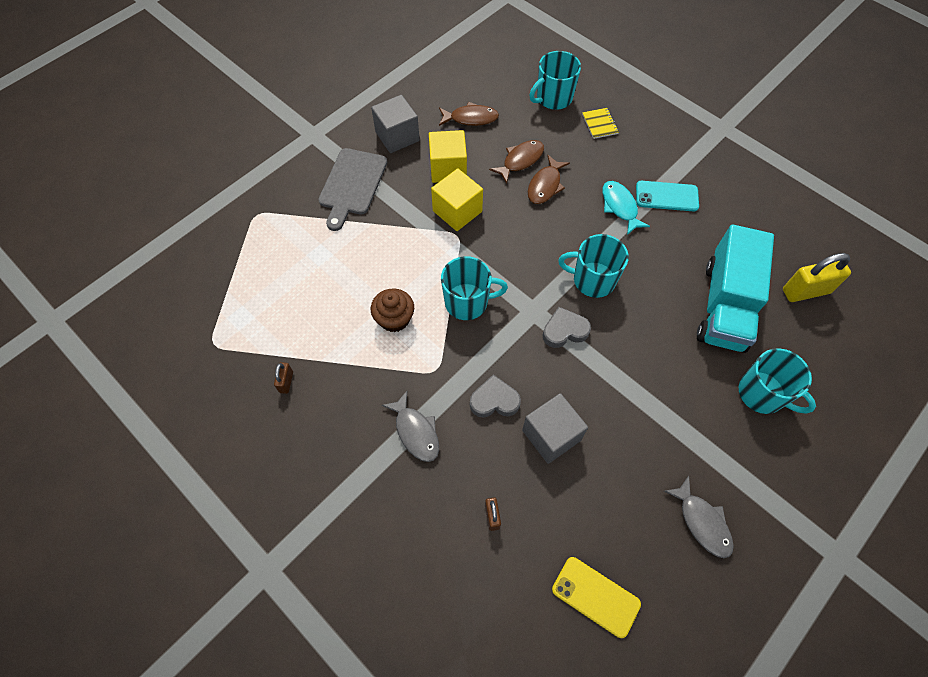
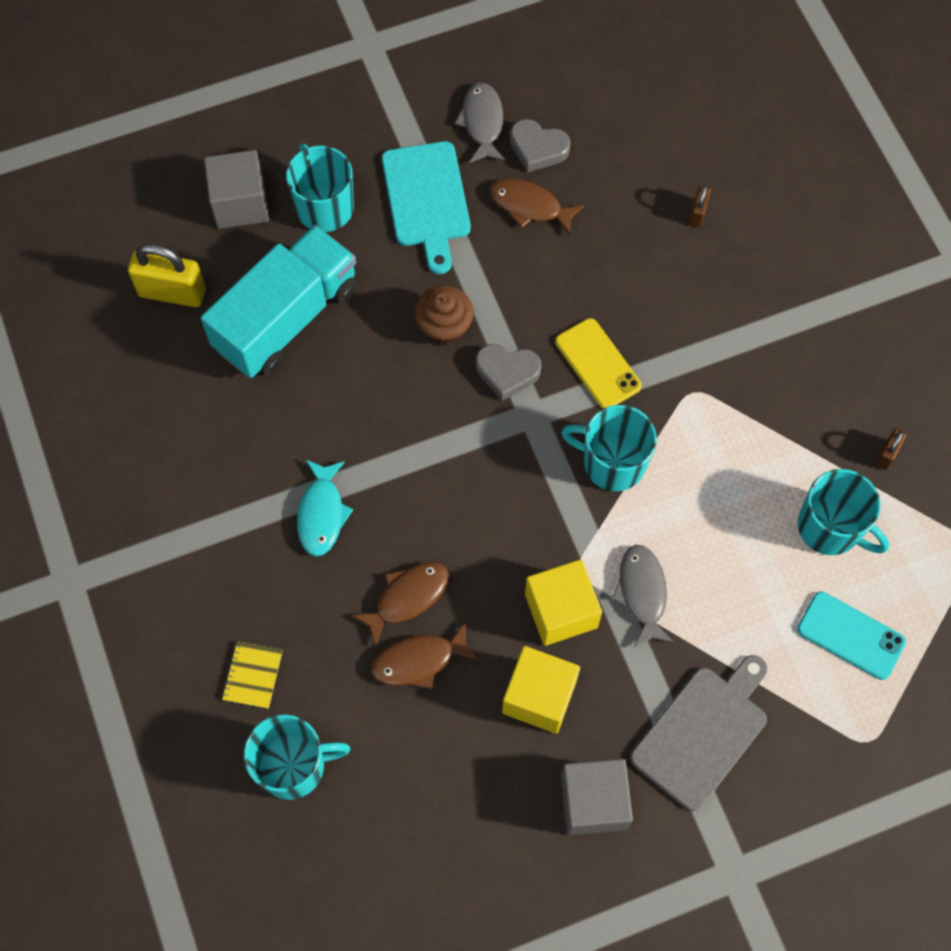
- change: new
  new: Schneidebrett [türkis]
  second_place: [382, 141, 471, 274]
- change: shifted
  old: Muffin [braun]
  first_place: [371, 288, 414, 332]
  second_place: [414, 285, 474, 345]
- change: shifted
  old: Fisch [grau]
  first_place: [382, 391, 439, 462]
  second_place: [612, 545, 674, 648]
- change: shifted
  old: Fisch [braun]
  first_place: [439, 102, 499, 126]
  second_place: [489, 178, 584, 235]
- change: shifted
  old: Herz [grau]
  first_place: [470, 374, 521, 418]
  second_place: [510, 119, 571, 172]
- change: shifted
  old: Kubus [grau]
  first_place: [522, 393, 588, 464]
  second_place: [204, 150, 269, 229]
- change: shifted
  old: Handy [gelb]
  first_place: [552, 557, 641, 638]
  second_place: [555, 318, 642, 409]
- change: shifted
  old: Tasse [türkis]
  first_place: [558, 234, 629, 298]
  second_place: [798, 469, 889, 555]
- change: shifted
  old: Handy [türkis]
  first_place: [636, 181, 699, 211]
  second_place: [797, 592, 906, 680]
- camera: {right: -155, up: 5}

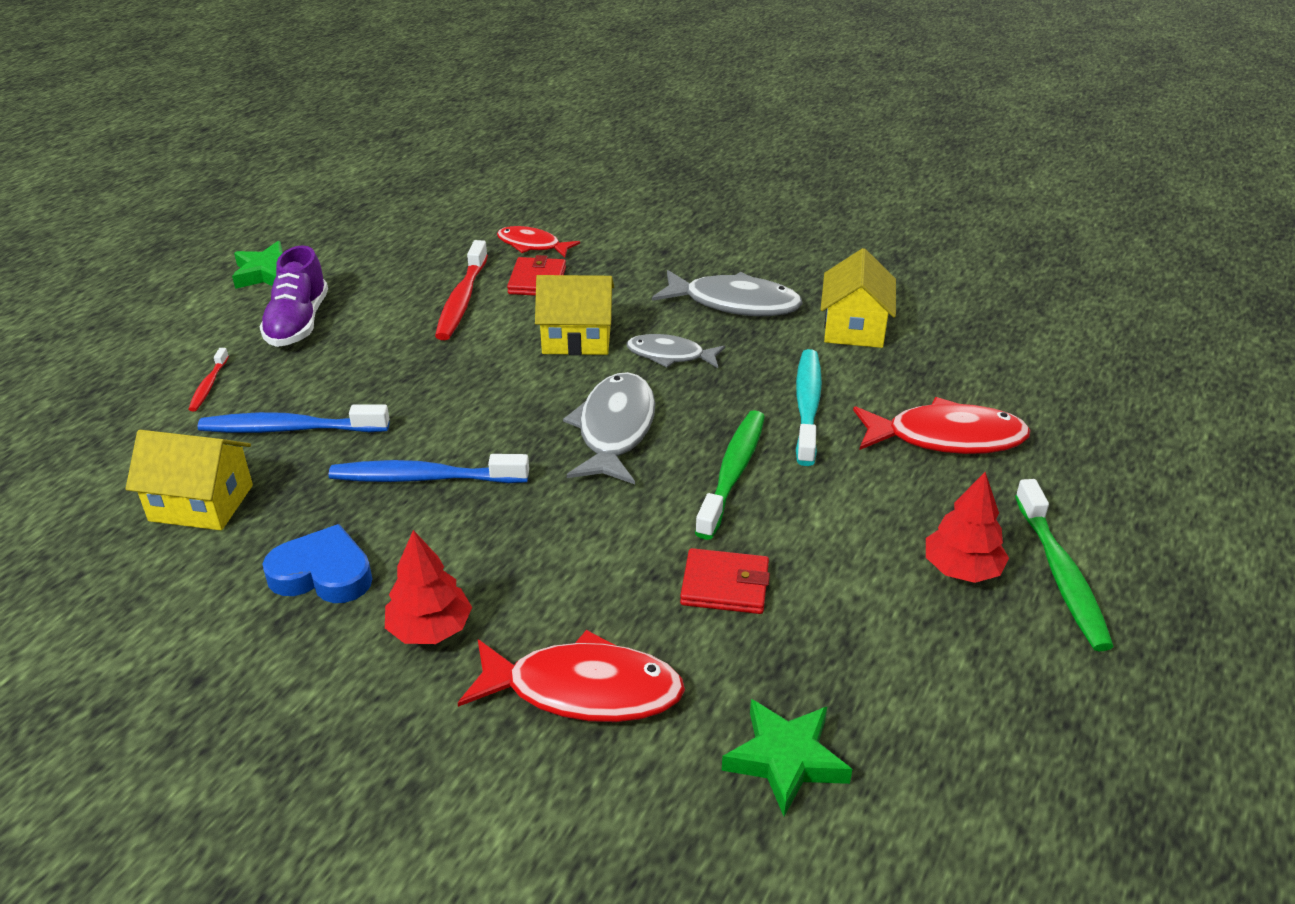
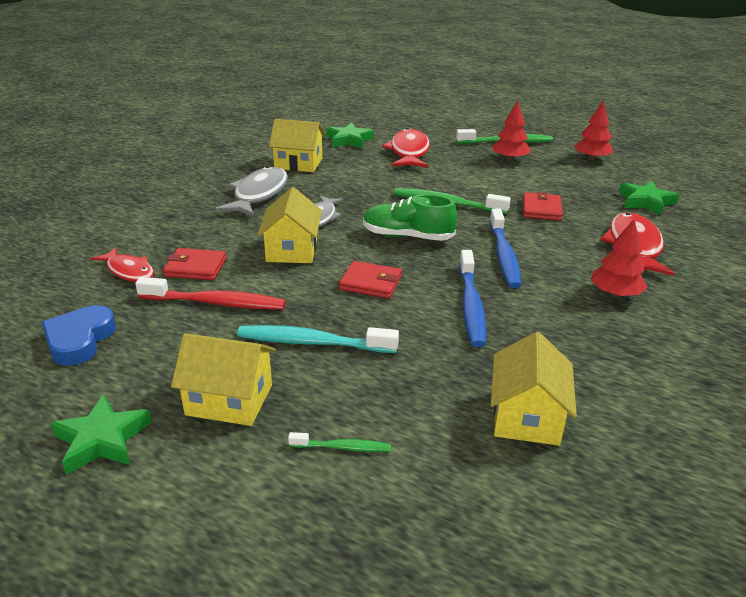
- change: new
  new: Stern [grün]
  second_place: [327, 123, 374, 149]
- change: new
  new: Geldbörse [rot]
  second_place: [339, 261, 402, 299]
- change: new
  new: Baum [rot]
  second_place: [574, 100, 613, 160]
- change: shifted
  old: Zahnbürste [blau]
  first_place: [198, 404, 390, 433]
  second_place: [489, 208, 521, 288]
- change: shifted
  old: Herz [blau]
  first_place: [263, 524, 372, 603]
  second_place: [42, 305, 116, 366]
- change: shifted
  old: Zahnbürste [türkis]
  first_place: [796, 349, 822, 466]
  second_place: [237, 325, 399, 353]
- change: swapped
  old: Schuh [lila]
  new: Haus [gelb]
  first_place: [259, 245, 328, 347]
  second_place: [171, 333, 276, 426]
- change: swapped
  old: Fisch [grau]
  new: Schuh [grün]
  first_place: [563, 372, 655, 484]
  second_place: [363, 194, 457, 241]
- change: repainted
  old: Zahnbürste [rot]
  new: Zahnbürste [grün]
  first_place: [188, 348, 229, 411]
  second_place: [288, 432, 391, 452]
- change: rotated
  old: Fisch [rot]
  first_place: [497, 226, 580, 257]
  second_place: [91, 247, 154, 282]
  degrees: -75
- camera: {right: -90, up: -5}

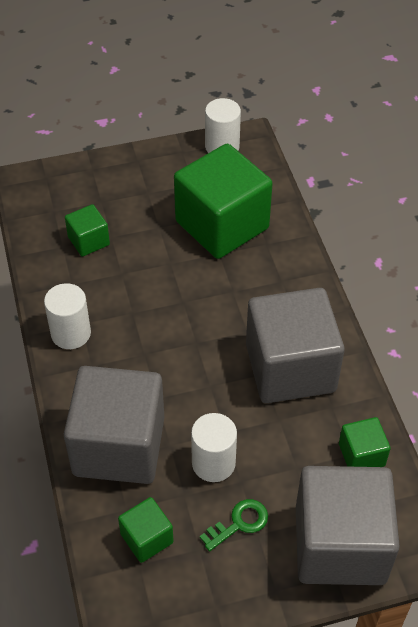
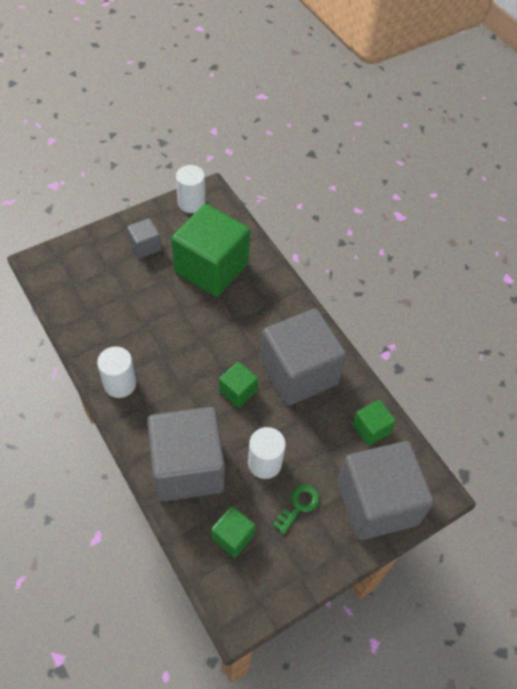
- change: new
  new: Kubus [grau]
  second_place: [127, 218, 162, 259]
- change: shifted
  old: Kubus [grün]
  first_place: [65, 204, 110, 257]
  second_place: [219, 361, 258, 408]
- camera: {right: -20, up: 5}

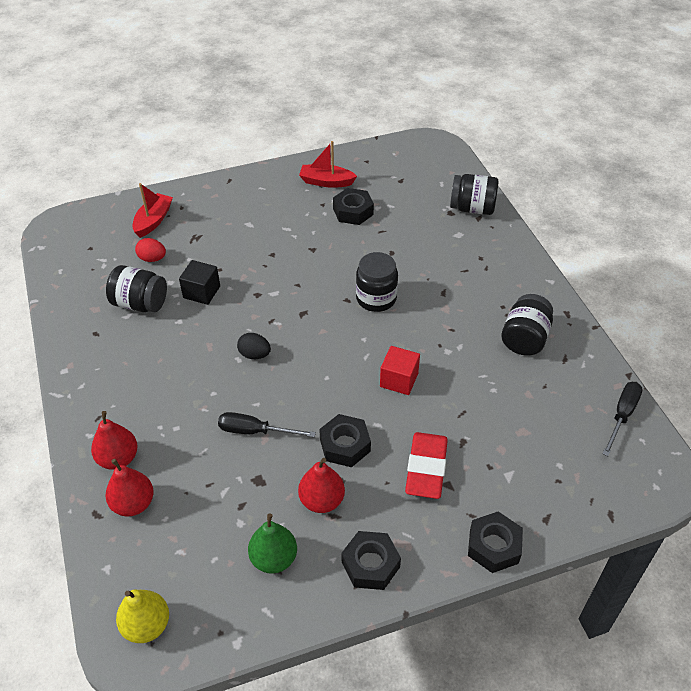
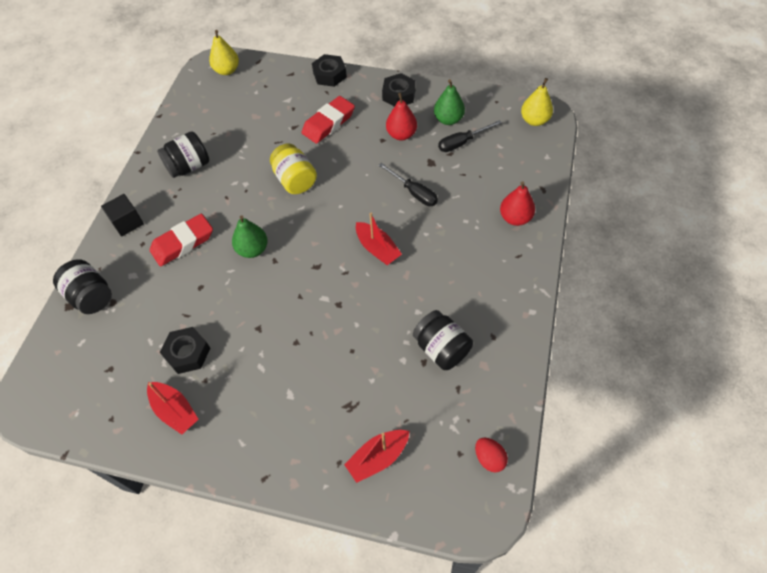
- change: gone
  old: Birne [rot]
  first_place: [105, 459, 154, 516]
- change: gone
  old: Sechskantmutter [schwarz]
  first_place: [319, 414, 371, 467]
- change: new
  new: Radiergummi [rot]
  second_place: [150, 214, 213, 267]
- change: new
  new: Birne [gelb]
  second_place: [209, 30, 239, 75]
- change: shifted
  old: Ei [rot]
  first_place: [135, 238, 166, 262]
  second_place: [475, 438, 508, 472]
- change: shifted
  old: Kubus [schwarz]
  first_place: [179, 260, 220, 305]
  second_place: [101, 194, 144, 237]
- change: shifted
  old: Schraubenzieher [schwarz]
  first_place: [603, 382, 643, 456]
  second_place: [438, 120, 502, 152]
- change: swapped
  old: Ei [schwarz]
  new: Boot [rot]
  first_place: [237, 333, 271, 359]
  second_place: [356, 213, 402, 265]
- change: swapped
  old: Einmachglas [schwarz]
  new: Birne [grün]
  first_place: [356, 252, 398, 312]
  second_place: [232, 215, 268, 258]
- change: swapped
  old: Kubus [rot]
  new: Einmachglas [gelb]
  first_place: [380, 346, 420, 395]
  second_place: [270, 144, 317, 194]
- camera: {right: -145, up: 10}

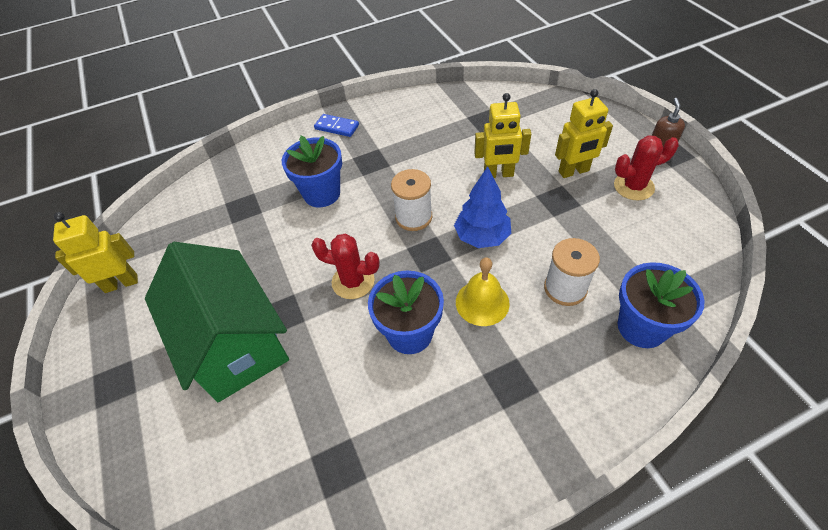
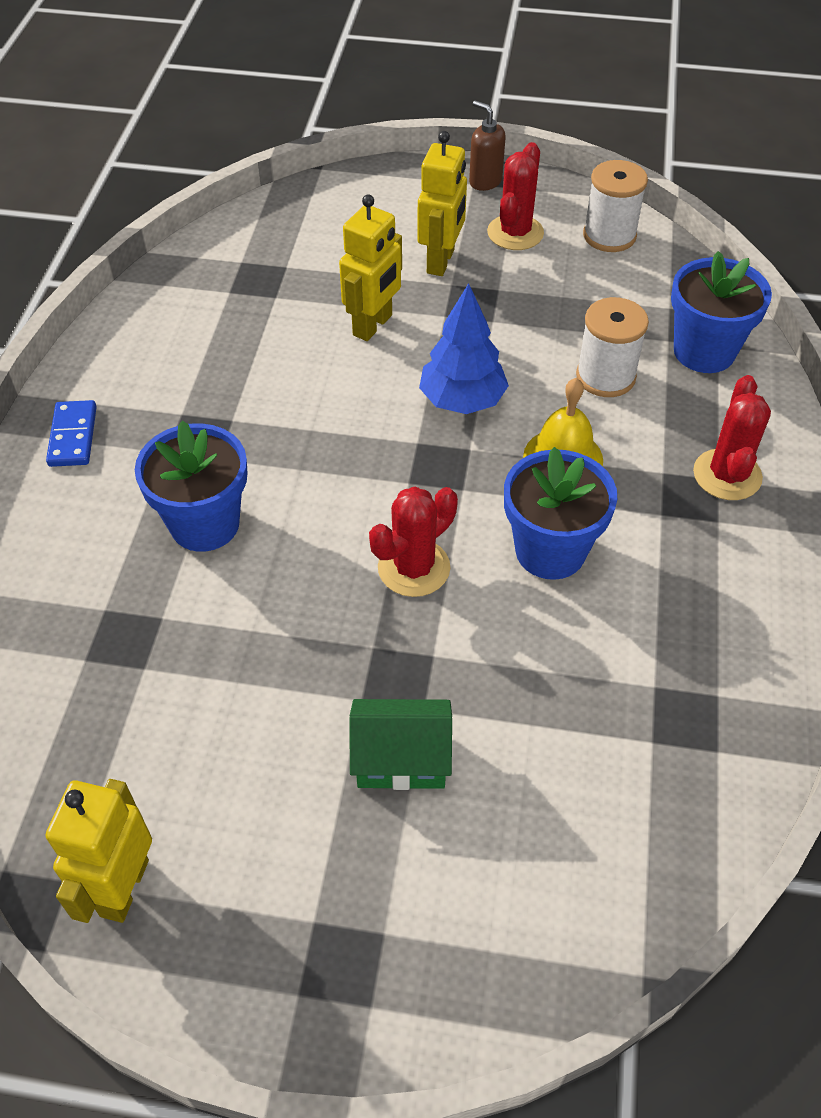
- change: new
  new: Kaktus [rot]
  second_place: [693, 375, 771, 500]
- change: shifted
  old: Garnrolle [weiß]
  first_place: [391, 169, 432, 231]
  second_place: [583, 160, 648, 252]
- change: rotated
  old: Dominostein [blau]
  first_place: [314, 114, 359, 137]
  second_place: [46, 400, 97, 467]
  degrees: -60
- change: scaled
  old: Haus [grün]
  first_place: [145, 242, 289, 402]
  second_place: [349, 699, 452, 790]
  factor: 0.48
- camera: {right: -60, up: 0}

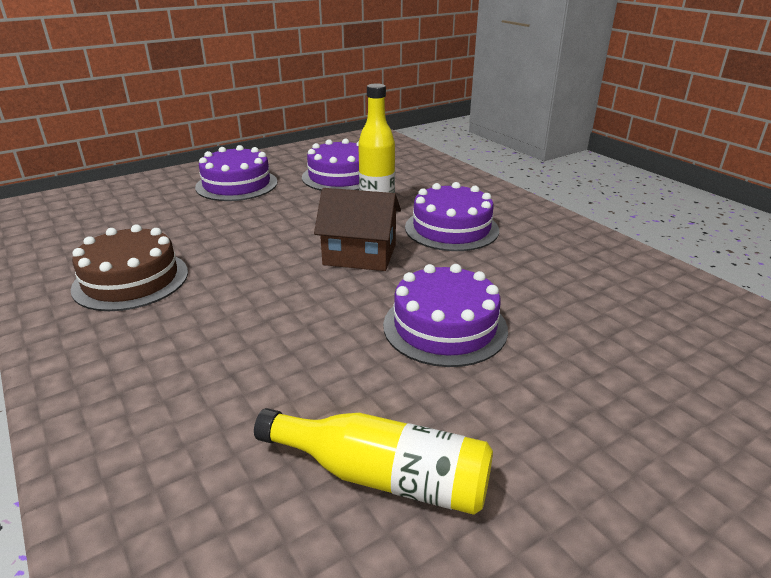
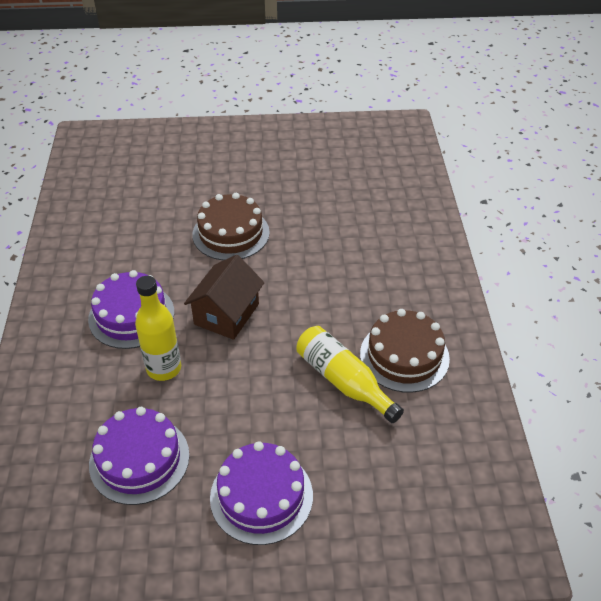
- change: shifted
  old: Flasche [gelb]
  first_place: [254, 408, 493, 515]
  second_place: [296, 326, 404, 423]
- change: repainted
  old: Kuchen [lila]
  new: Kuchen [braun]
  first_place: [383, 264, 508, 367]
  second_place: [192, 193, 270, 260]
- change: rotated
  old: Haus [braun]
  first_place: [314, 188, 401, 271]
  second_place: [184, 255, 264, 340]
  degrees: 75
- camera: {right: -150, up: 15}

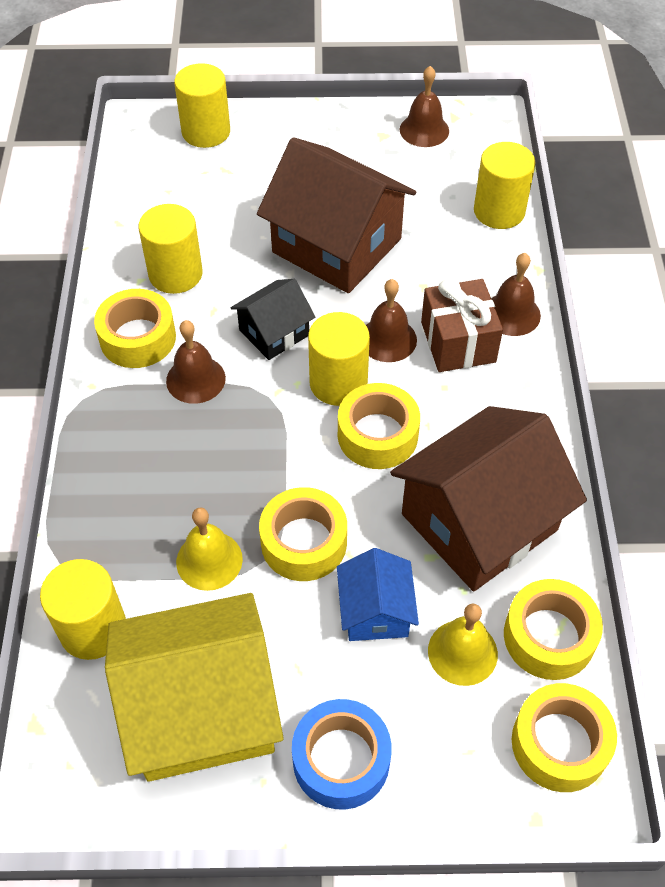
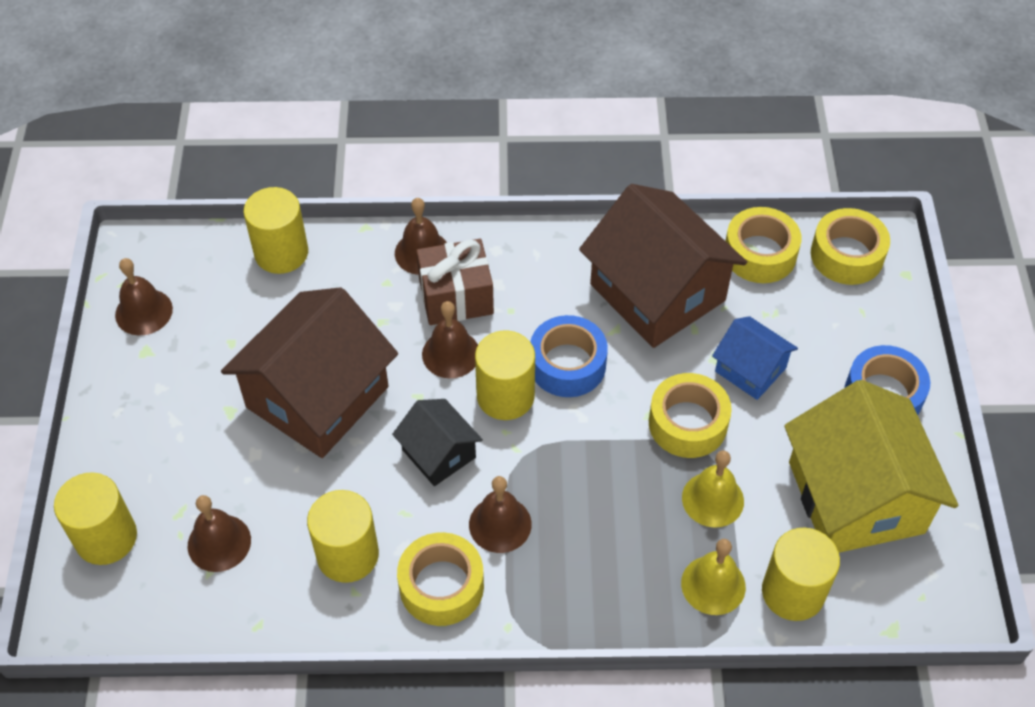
- change: new
  new: Glocke [braun]
  second_place: [188, 495, 251, 572]
- change: shifted
  old: Glocke [gelb]
  first_place: [428, 603, 498, 686]
  second_place: [681, 539, 746, 615]
- change: repainted
  old: Klebeband [gelb]
  new: Klebeband [blau]
  first_place: [338, 383, 420, 469]
  second_place: [530, 315, 608, 397]
- change: rotated
  old: Haus [blau]
  first_place: [337, 548, 419, 641]
  second_place: [712, 316, 798, 400]
  degrees: 45
- camera: {right: -90, up: 0}

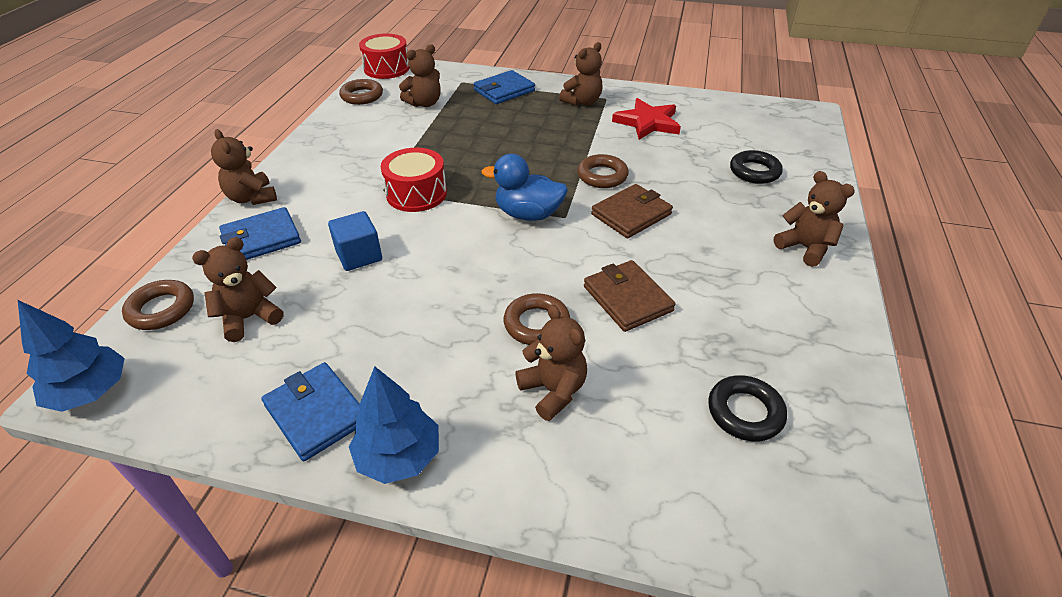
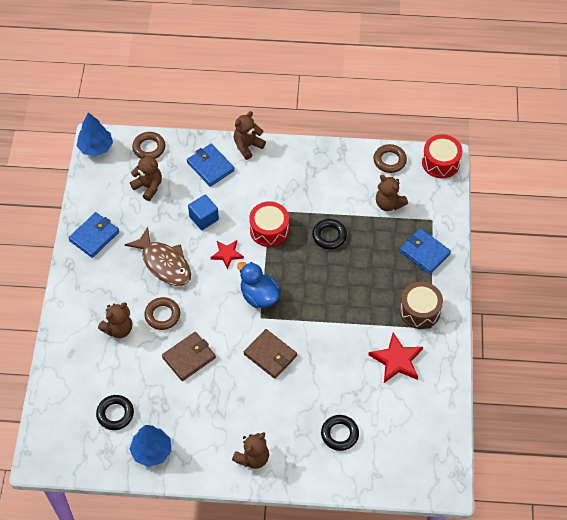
- change: gone
  old: Ring [braun]
  first_place: [577, 154, 629, 188]
- change: new
  new: Fisch [braun]
  second_place: [125, 227, 191, 286]
- change: new
  new: Stern [rot]
  second_place: [211, 240, 244, 269]
- change: new
  new: Ring [schwarz]
  second_place: [312, 219, 347, 249]
- change: shifted
  old: Baum [blau]
  first_place: [349, 366, 439, 484]
  second_place: [130, 425, 171, 467]
- change: swapped
  old: Teddybär [braun]
  new: Trommel [braun]
  first_place: [559, 42, 602, 106]
  second_place: [400, 282, 443, 329]
- change: rotated
  old: Ente [blau]
  first_place: [482, 154, 568, 221]
  second_place: [237, 262, 280, 308]
  degrees: -45
- camera: {right: 80, up: 15}

